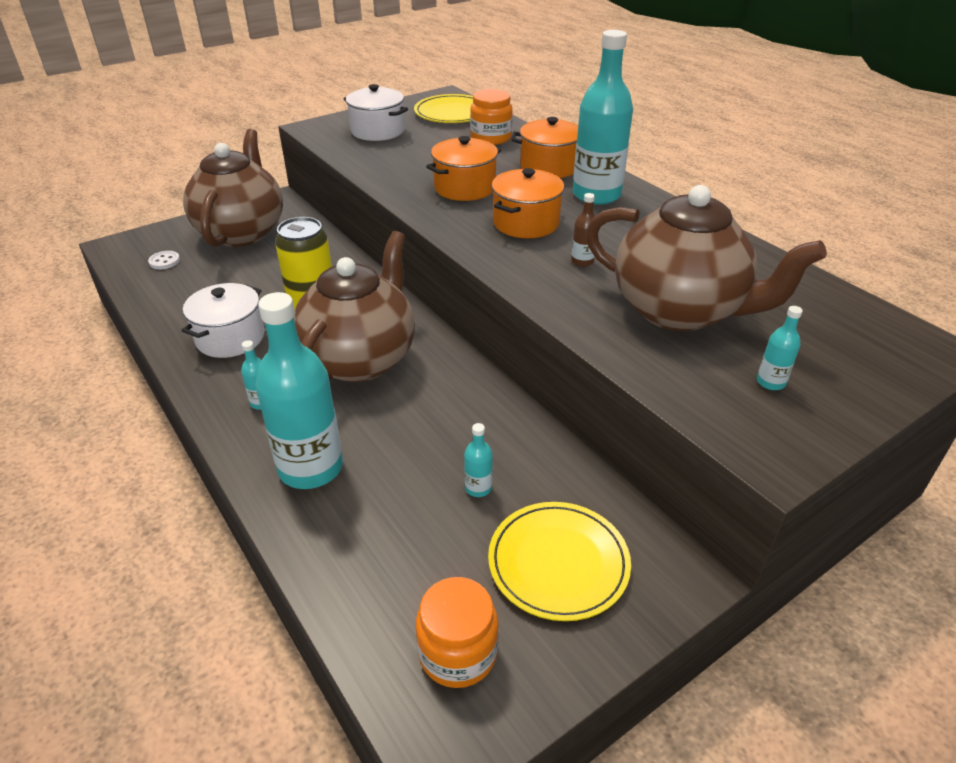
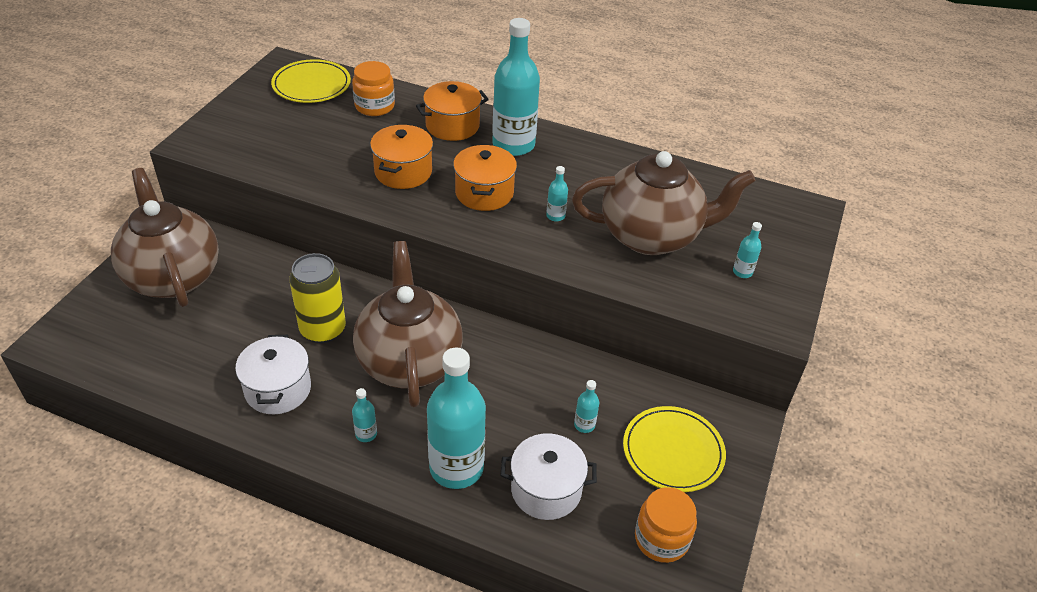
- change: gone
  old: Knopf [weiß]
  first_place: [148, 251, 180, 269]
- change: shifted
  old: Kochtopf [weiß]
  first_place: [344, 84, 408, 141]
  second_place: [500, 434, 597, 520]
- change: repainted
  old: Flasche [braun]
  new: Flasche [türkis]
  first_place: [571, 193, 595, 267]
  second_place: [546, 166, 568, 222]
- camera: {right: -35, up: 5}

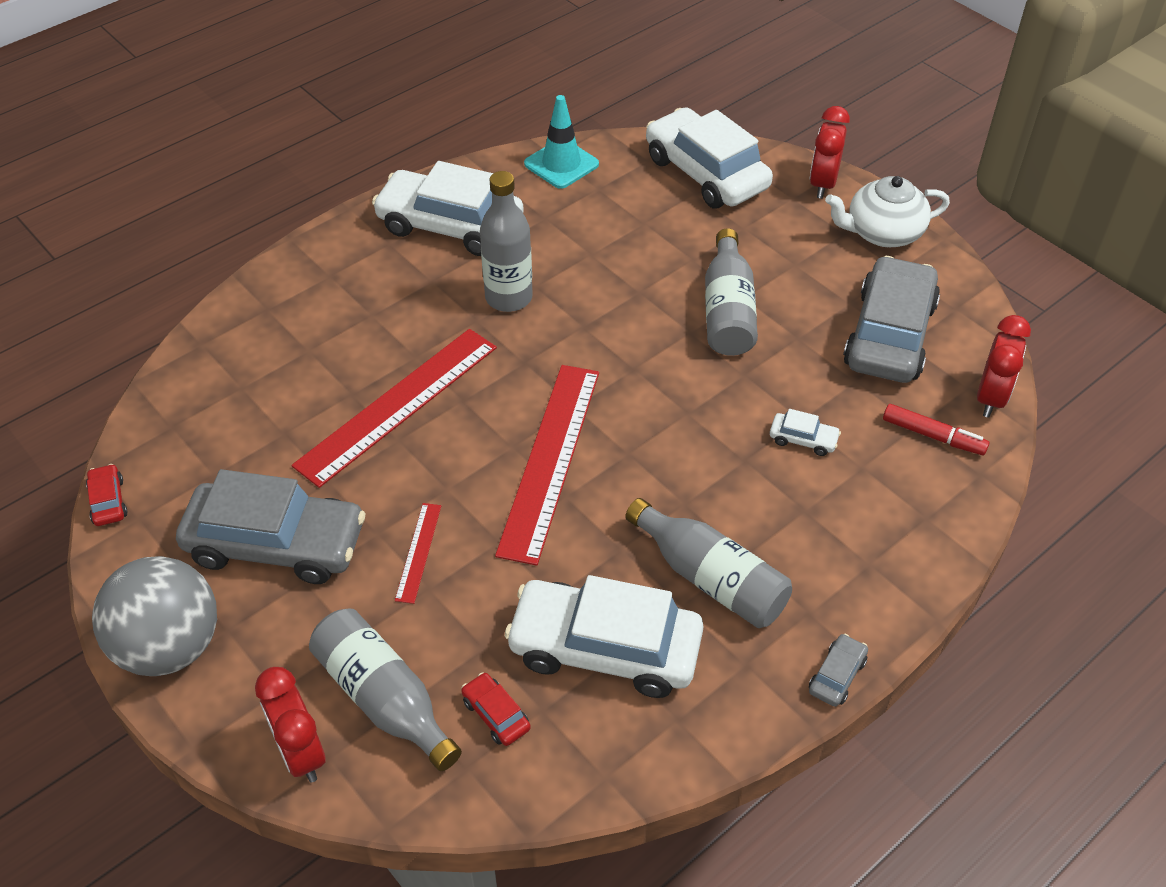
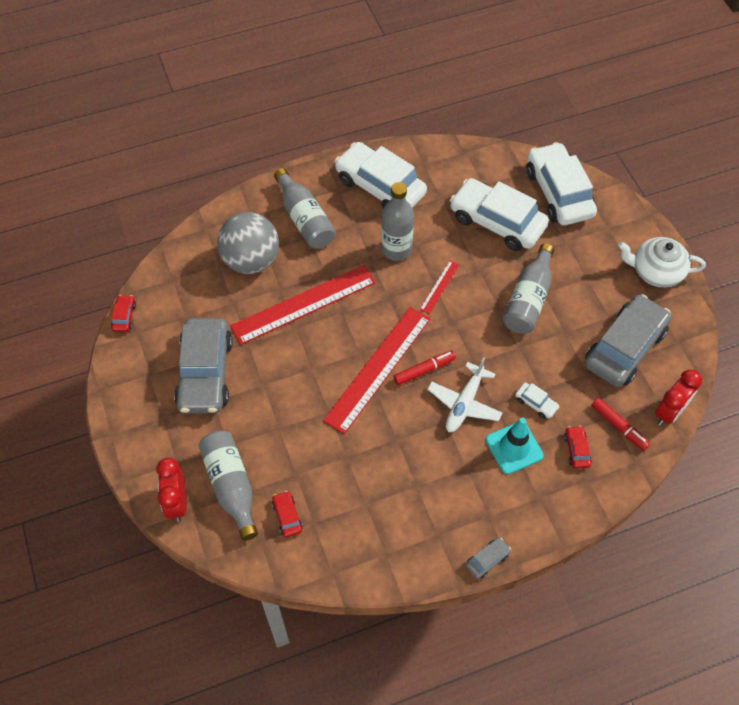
- change: gone
  old: Wecker [rot]
  first_place: [810, 106, 850, 199]
- change: new
  new: Filzstift [rot]
  second_place: [393, 351, 456, 385]
- change: new
  new: Flugzeug [weiß]
  second_place: [427, 357, 502, 432]
- change: new
  new: Auto [rot]
  second_place: [564, 426, 592, 469]
- change: shifted
  old: Ball [grau]
  first_place: [92, 556, 217, 676]
  second_place: [217, 212, 279, 274]
- change: shifted
  old: Lineal [rot]
  first_place: [395, 503, 441, 604]
  second_place: [420, 261, 459, 314]
- change: shifted
  old: Auto [weiß]
  first_place: [505, 575, 703, 698]
  second_place: [450, 178, 549, 251]
- change: shifted
  old: Leitkegel [türkis]
  first_place: [524, 95, 599, 189]
  second_place: [486, 417, 544, 474]
- change: shifted
  old: Flasche [grau]
  first_place: [625, 498, 792, 628]
  second_place: [274, 168, 336, 249]
- change: rotated
  old: Auto [grau]
  first_place: [176, 469, 366, 584]
  second_place: [174, 318, 233, 414]
  degrees: 60
- camera: {right: 20, up: 10}

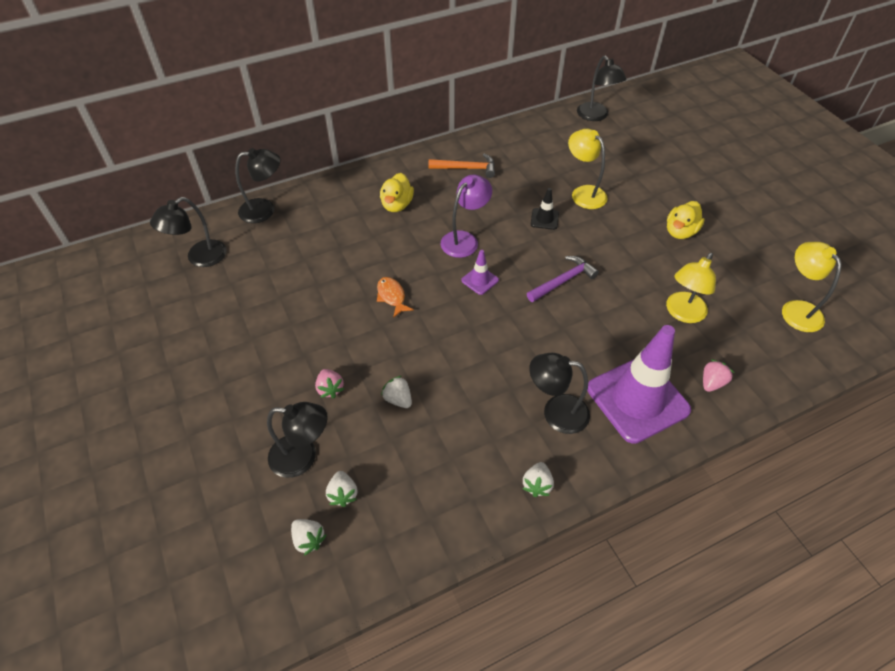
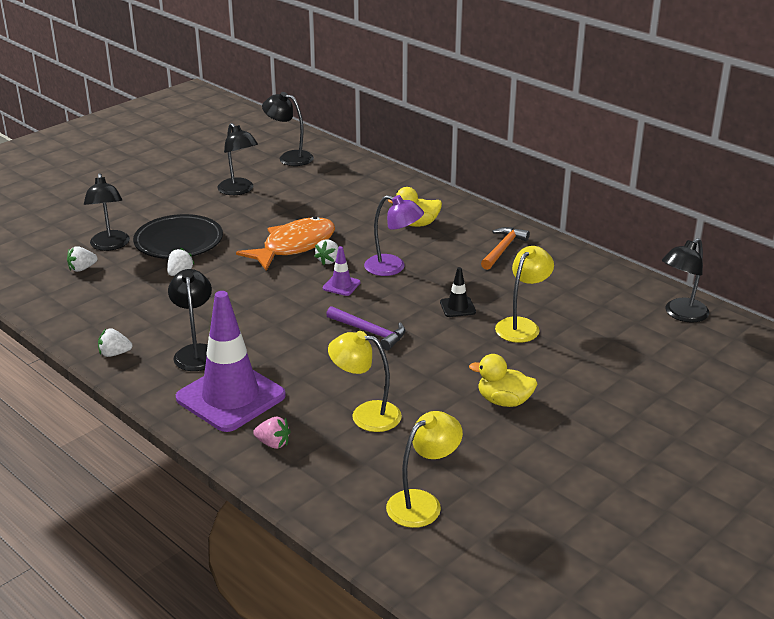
- change: shifted
  old: Lampe [schwarz]
  first_place: [235, 148, 280, 223]
  second_place: [218, 123, 258, 195]
- change: shifted
  old: Erdbeere [weiß]
  first_place: [291, 519, 327, 556]
  second_place: [314, 239, 338, 265]
- change: swapped
  old: Erdbeere [rosa]
  new: Teller [schwarz]
  first_place: [315, 369, 344, 398]
  second_place: [133, 214, 223, 259]
- change: rotated
  old: Hammer [orange]
  first_place: [428, 154, 495, 178]
  second_place: [481, 227, 530, 270]
  degrees: -135
- change: scaled
  old: Fisch [orange]
  first_place: [377, 277, 414, 318]
  second_place: [236, 216, 335, 271]
  factor: 2.12
- camera: {right: 70, up: -20}

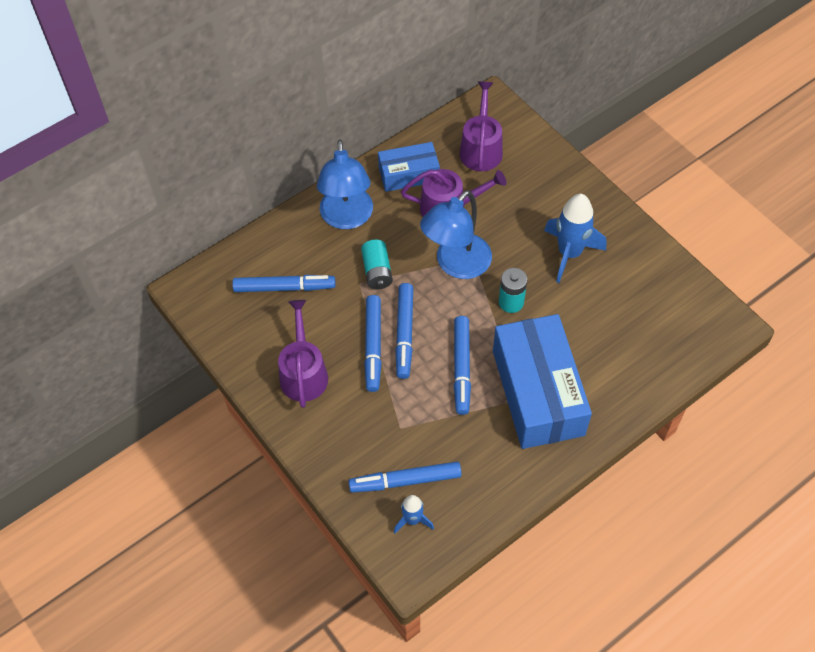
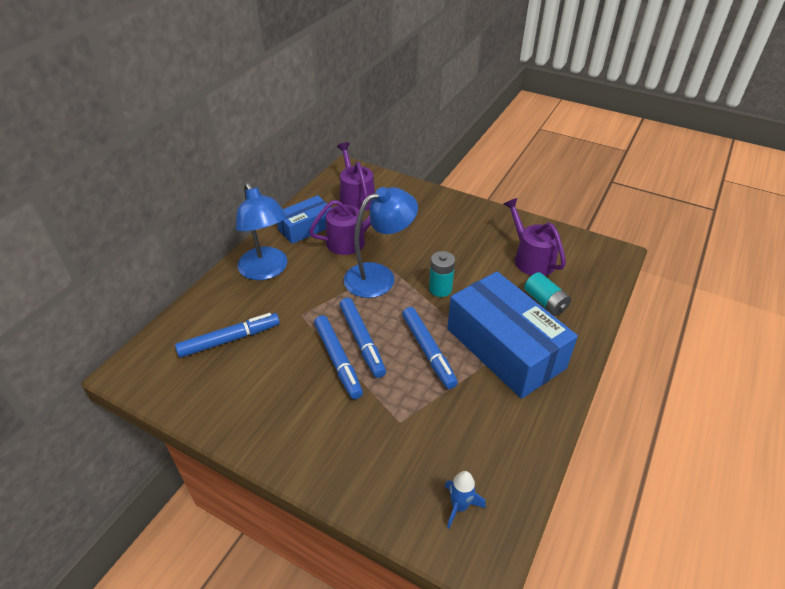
- change: gone
  old: Filzstift [blau]
  first_place: [349, 462, 462, 493]
- change: gone
  old: Rakete [blau]
  first_place: [544, 194, 606, 283]
- change: shifted
  old: Gießkanne [lila]
  first_place: [278, 300, 328, 408]
  second_place: [504, 198, 566, 276]
- change: shifted
  old: Batterie [türkis]
  first_place: [361, 240, 393, 289]
  second_place: [524, 272, 571, 316]
- change: rotated
  old: Lampe [blau]
  first_place: [420, 190, 492, 279]
  second_place: [344, 187, 418, 298]
  degrees: -135
- camera: {right: -25, up: -15}

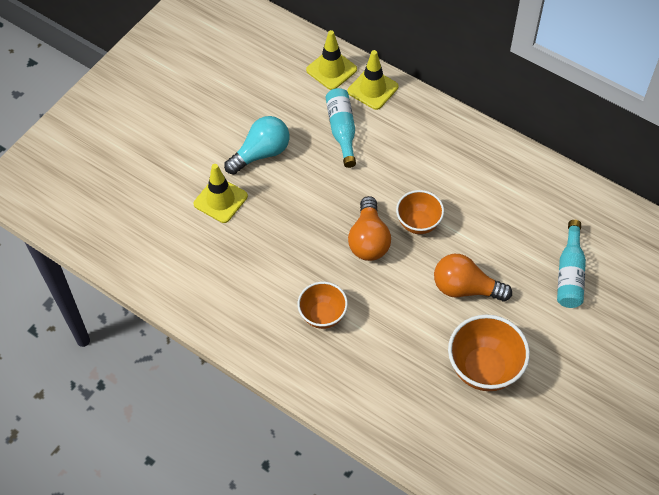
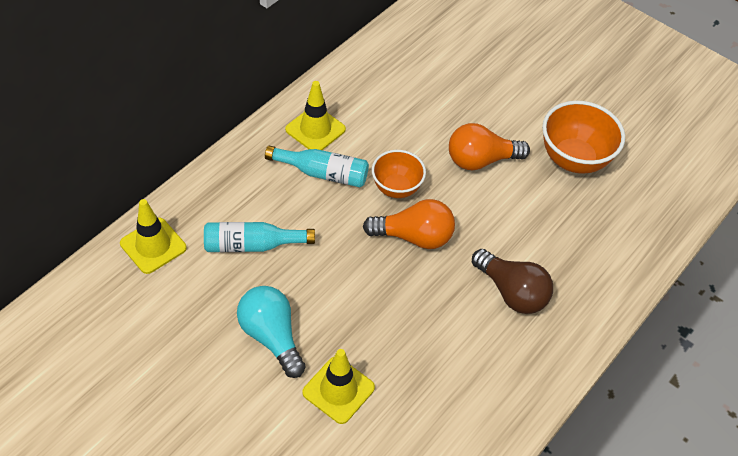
- change: shifted
  old: Leitkegel [gelb]
  first_place: [348, 50, 398, 110]
  second_place: [285, 81, 346, 150]
- change: shifted
  old: Flasche [türkis]
  first_place: [557, 220, 586, 308]
  second_place: [265, 146, 369, 187]
- change: swapped
  old: Schüssel [orange]
  new: Glühbirne [braun]
  first_place: [298, 282, 348, 329]
  second_place: [472, 249, 553, 314]
- change: rotated
  old: Glühbirne [orange]
  first_place: [434, 254, 512, 302]
  second_place: [449, 123, 530, 170]
  degrees: 60
- camera: {right: -90, up: -5}

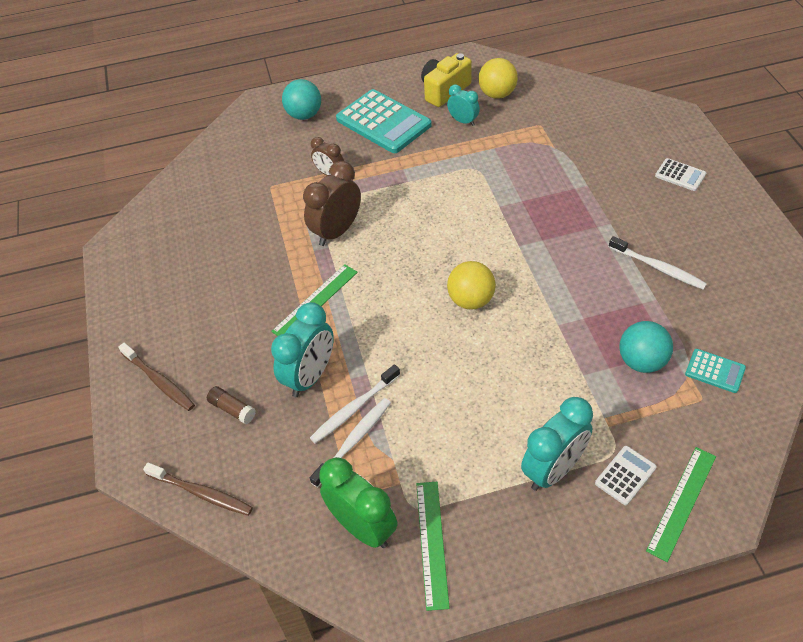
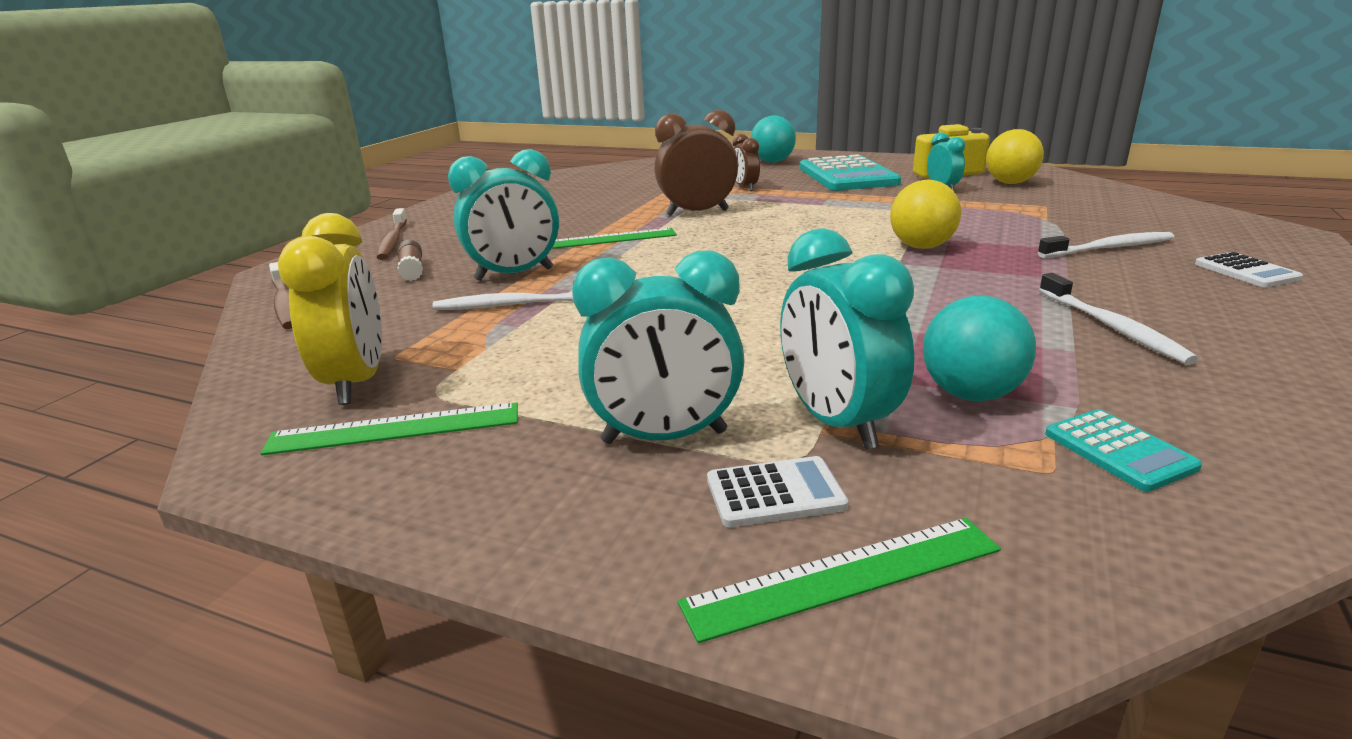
- change: new
  new: Wecker [türkis]
  second_place: [780, 228, 914, 449]
- change: shifted
  old: Zahnbürste [weiß]
  first_place: [310, 398, 391, 488]
  second_place: [1038, 232, 1174, 258]
- change: shifted
  old: Ball [gelb]
  first_place: [447, 261, 496, 310]
  second_place: [890, 180, 961, 249]
- change: repainted
  old: Wecker [grün]
  new: Wecker [gelb]
  first_place: [319, 457, 398, 548]
  second_place: [278, 213, 382, 405]
- change: rotated
  old: Lineal [grün]
  first_place: [416, 482, 450, 611]
  second_place: [261, 402, 518, 455]
  degrees: 45
- camera: {right: 35, up: -25}

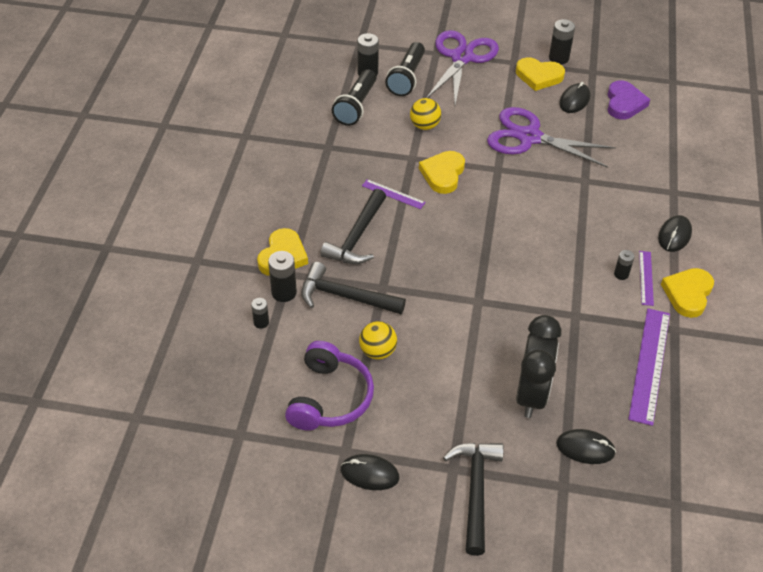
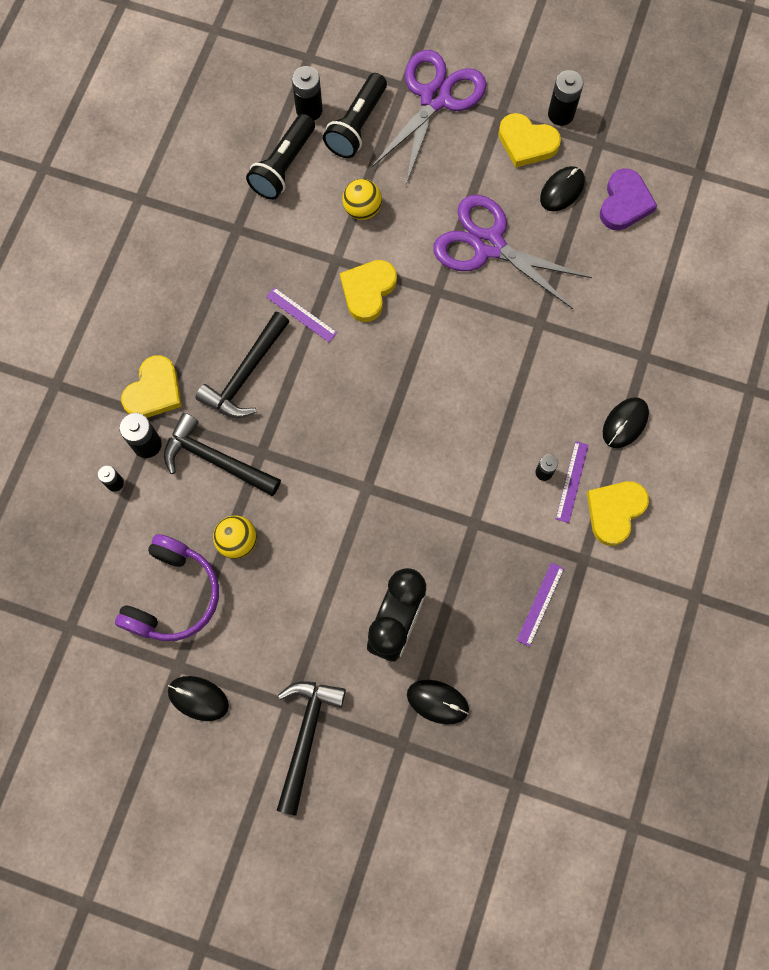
- change: scaled
  old: Lineal [lila]
  first_place: [628, 308, 670, 426]
  second_place: [517, 562, 564, 647]
  factor: 0.53
- camera: {right: 10, up: 25}

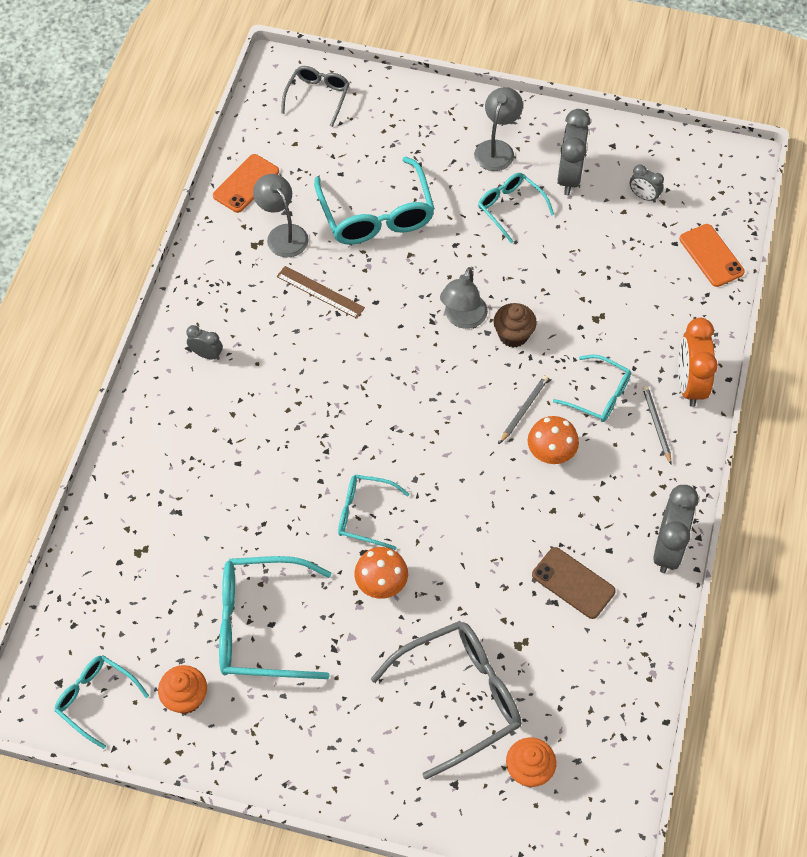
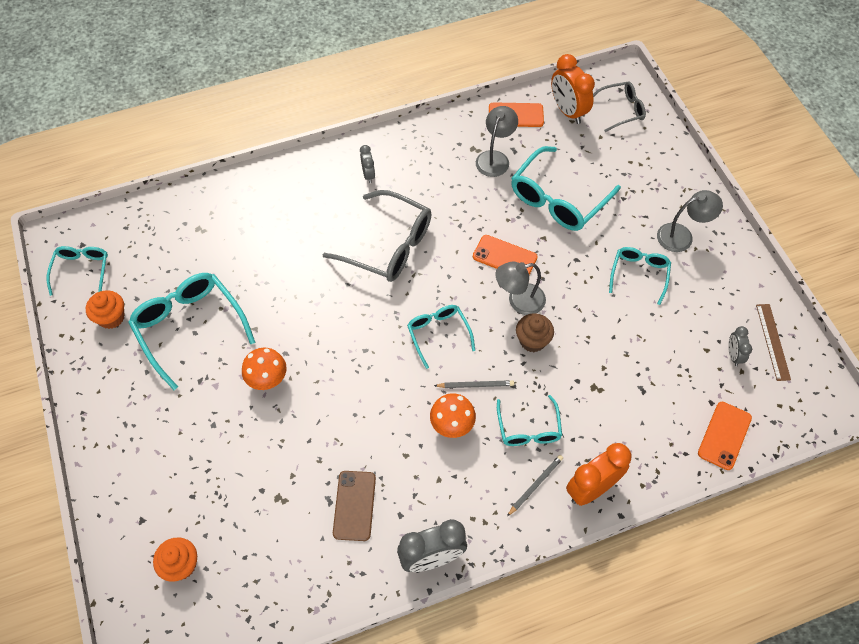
- change: gone
  old: Wecker [grau]
  first_place: [557, 109, 591, 195]
- change: new
  new: Handy [orange]
  second_place: [473, 235, 538, 275]
- change: new
  new: Wecker [orange]
  second_place: [551, 54, 595, 124]
- change: shifted
  old: Lineal [braun]
  first_place: [277, 266, 365, 319]
  second_place: [756, 304, 791, 381]
- change: shifted
  old: Brille [türkis]
  first_place: [338, 475, 410, 550]
  second_place: [407, 305, 475, 369]
- change: shifted
  old: Brille [grau]
  first_place: [371, 621, 521, 779]
  second_place: [322, 190, 432, 282]
- camera: {right: 55, up: 0}

